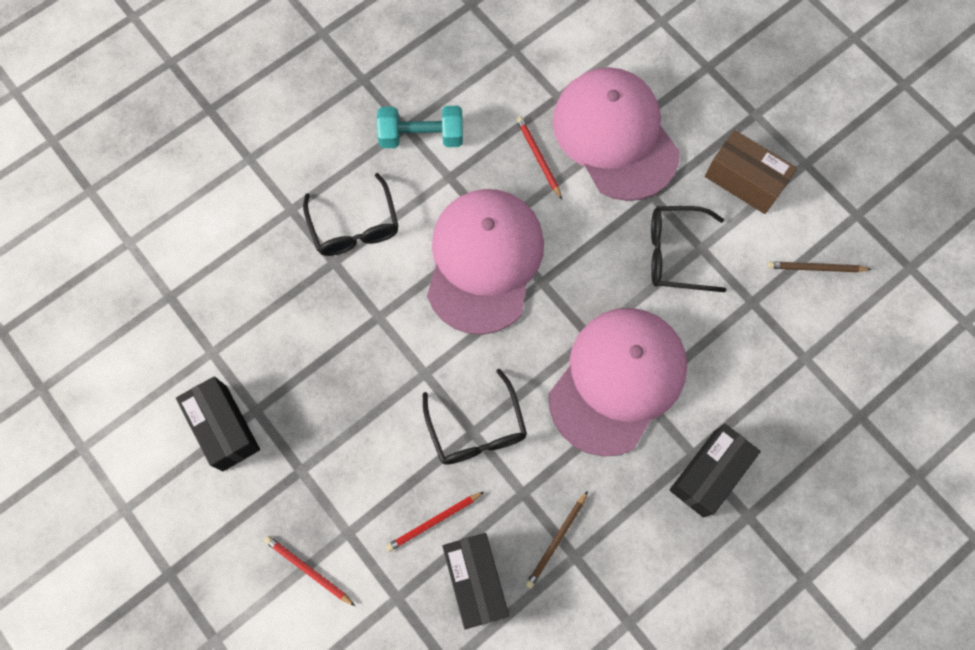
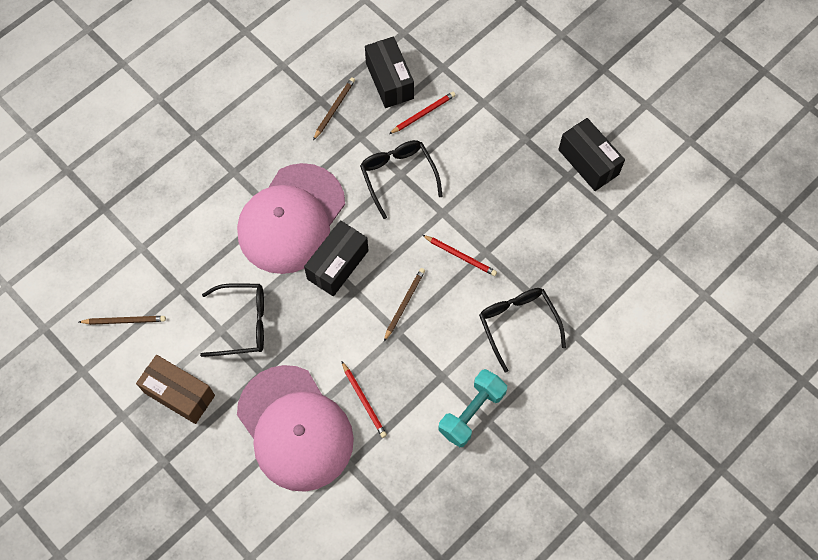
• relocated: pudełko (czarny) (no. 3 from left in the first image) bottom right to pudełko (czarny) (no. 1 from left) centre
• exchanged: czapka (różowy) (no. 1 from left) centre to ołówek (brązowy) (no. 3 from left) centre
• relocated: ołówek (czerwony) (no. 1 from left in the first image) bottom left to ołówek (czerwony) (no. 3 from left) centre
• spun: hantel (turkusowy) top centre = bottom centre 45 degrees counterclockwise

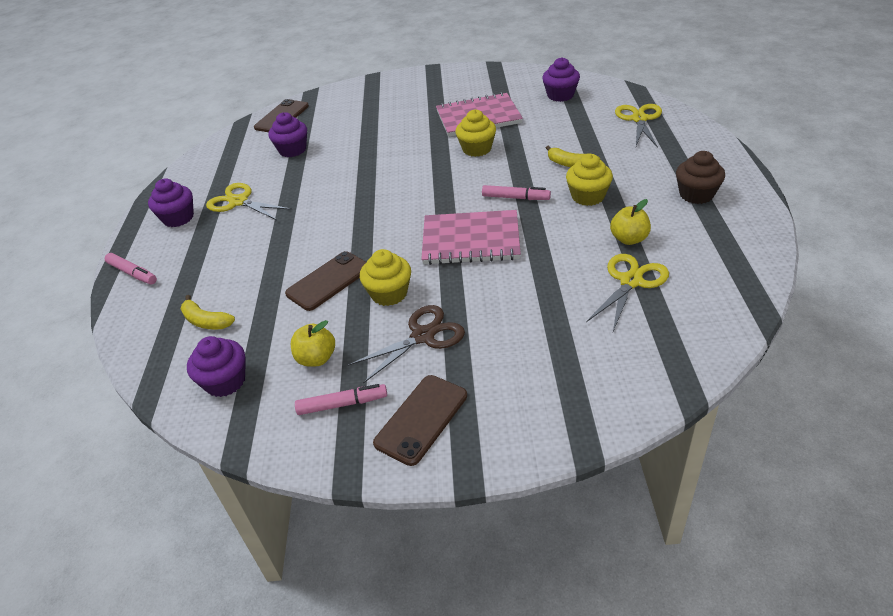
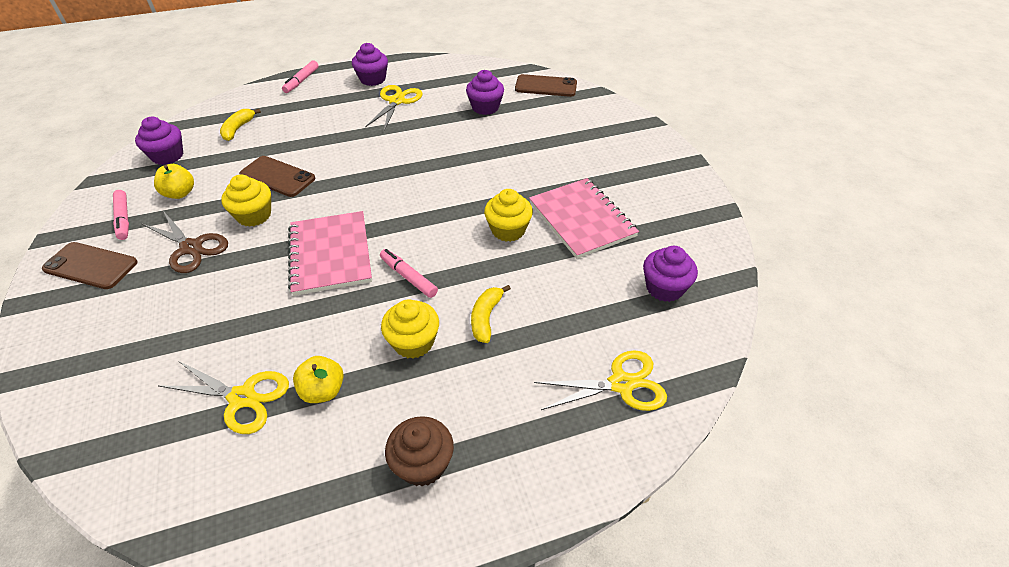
• spun: flamaster (różowy) (no. 3 from left) top centre = centre 135 degrees clockwise

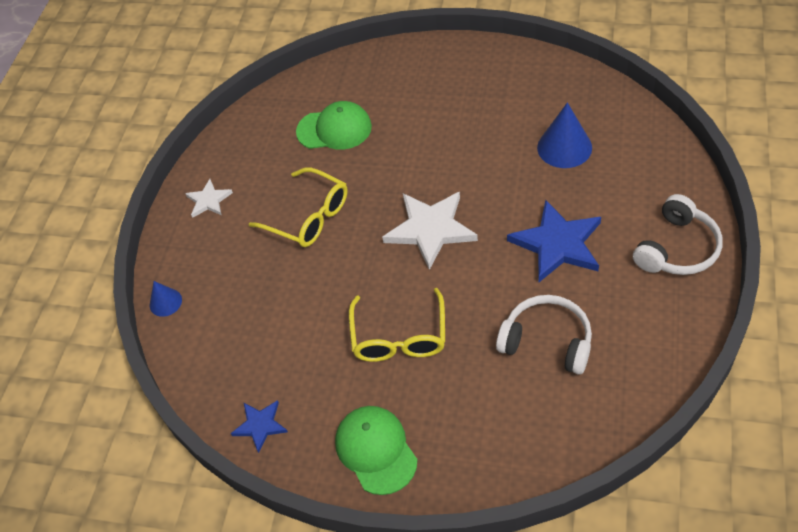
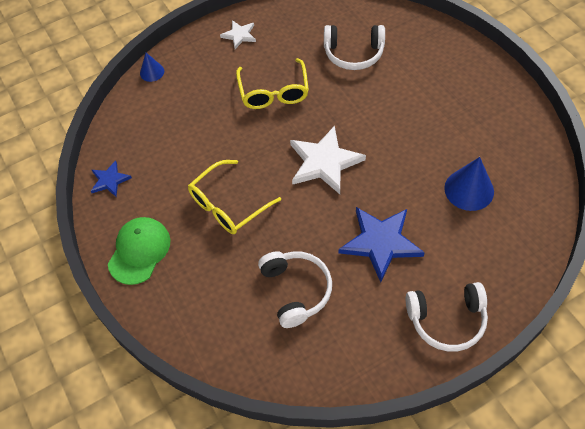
• exchanged: czapka (zielony) (no. 1 from left) top centre to słuchawki (biały) (no. 2 from left) top centre

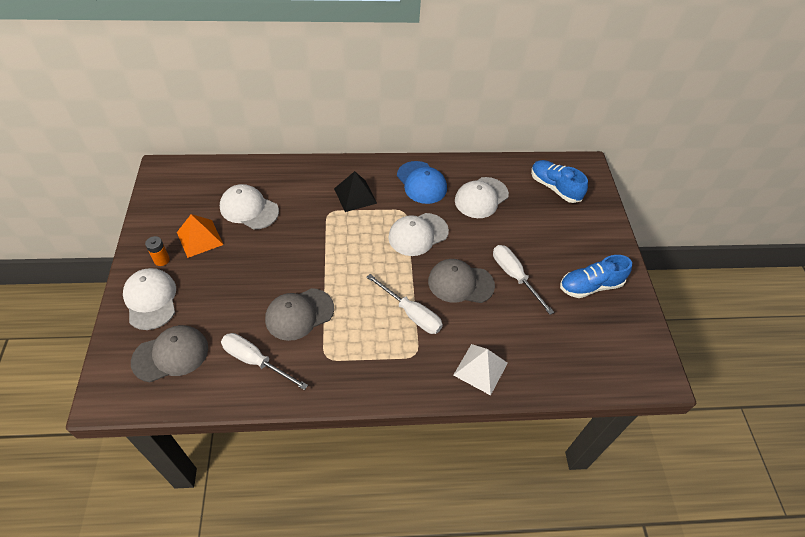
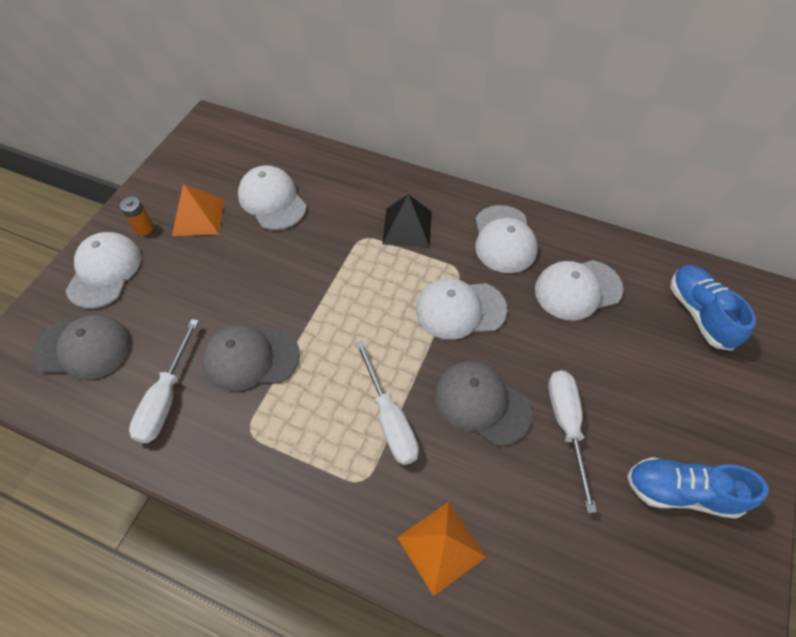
• spun: śrubokręt (biały) (no. 1 from left) bottom left = middle left 135 degrees counterclockwise
• colour: piramida (biały) bottom centre to piramida (pomarańczowy) (no. 2 from left) bottom centre
• colour: czapka (niebieski) centre to czapka (biały) (no. 4 from left) centre

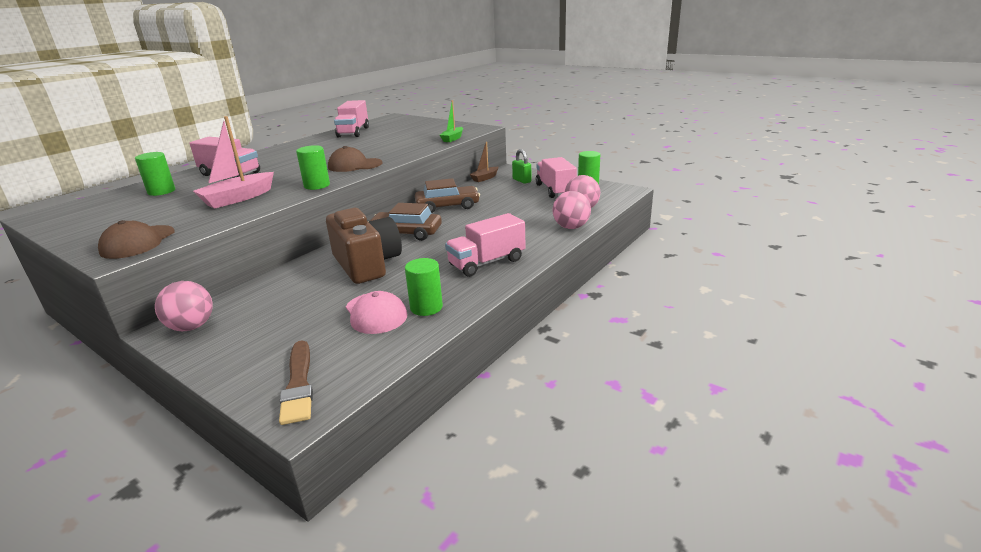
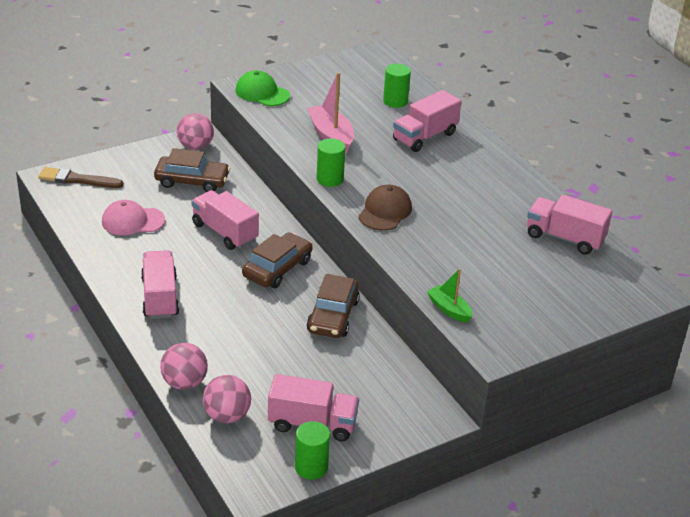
• appeared: samochód (brązowy) (no. 1 from left) top left
• exchanged: aparat fotograficzny (brązowy) centre to ciężarówka (różowy) (no. 2 from left) middle left
• colour: czapka (brązowy) (no. 1 from left) middle left to czapka (zielony) top centre
• missing: walec (zielony) (no. 3 from left) centre
• missing: łódka (brązowy) top centre
• missing: kłódka (zielony) top centre

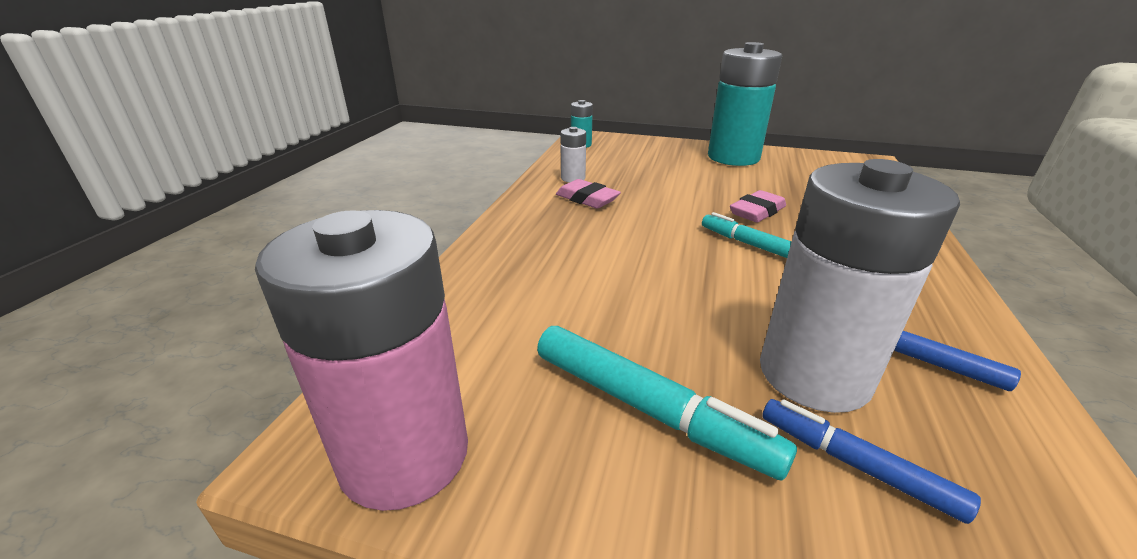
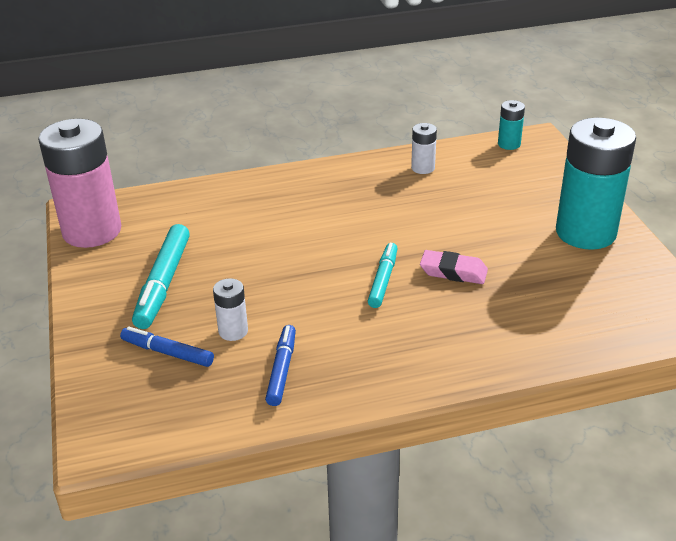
• spun: flamaster (niebieski) (no. 1 from left) bottom right = middle left 75 degrees counterclockwise
• size: bateria (biały) (no. 2 from left in the first image) middle right = centre x0.44
• missing: gumka do mazania (różowy) (no. 1 from left) centre

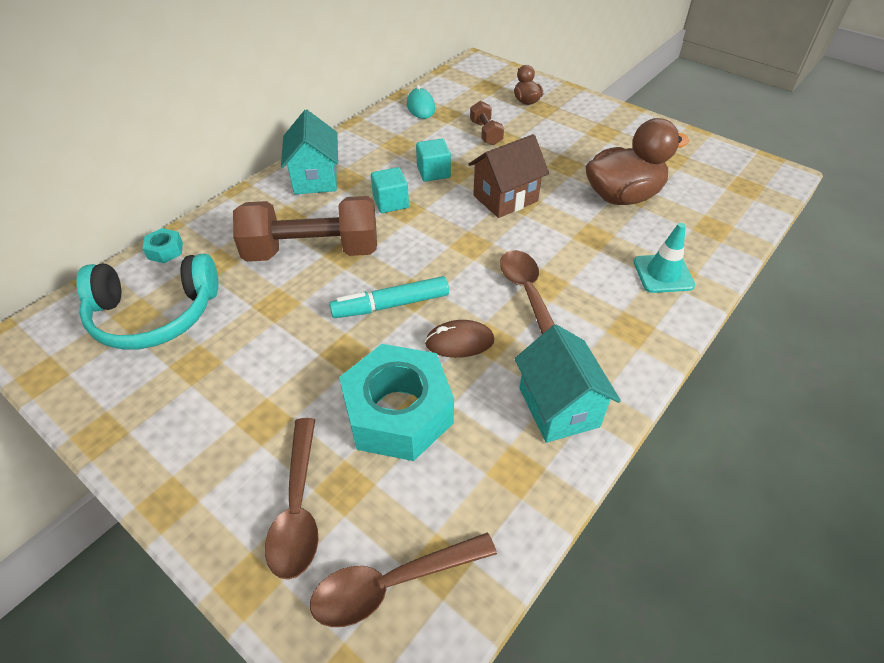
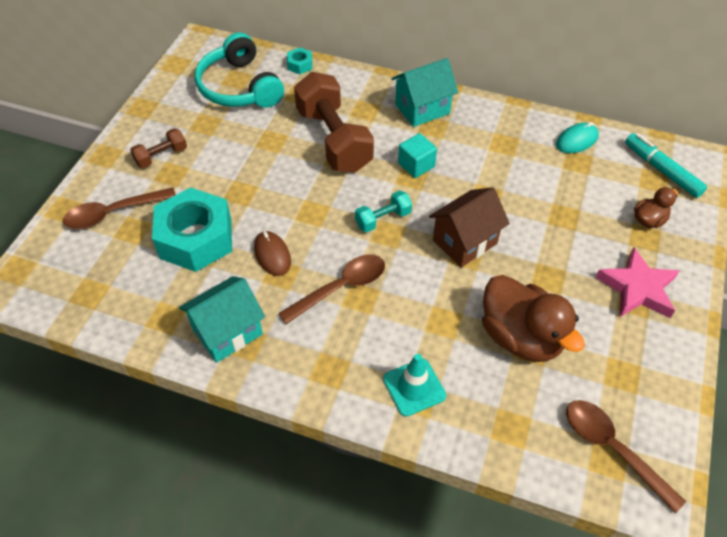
• relocated: hantel (brązowy) (no. 2 from left in the first image) top centre to hantel (brązowy) (no. 1 from left) top left
• appeared: hantel (turkusowy) centre
• spun: domek (brązowy) top centre = centre 75 degrees counterclockwise
• relocated: łyżka (brązowy) (no. 2 from left in the first image) bottom centre to łyżka (brązowy) (no. 3 from left) bottom right
• appeared: gwiazda (różowy) middle right
• relocated: flamaster (turkusowy) centre to top right
• missing: sześcian (turkusowy) (no. 2 from left) top centre

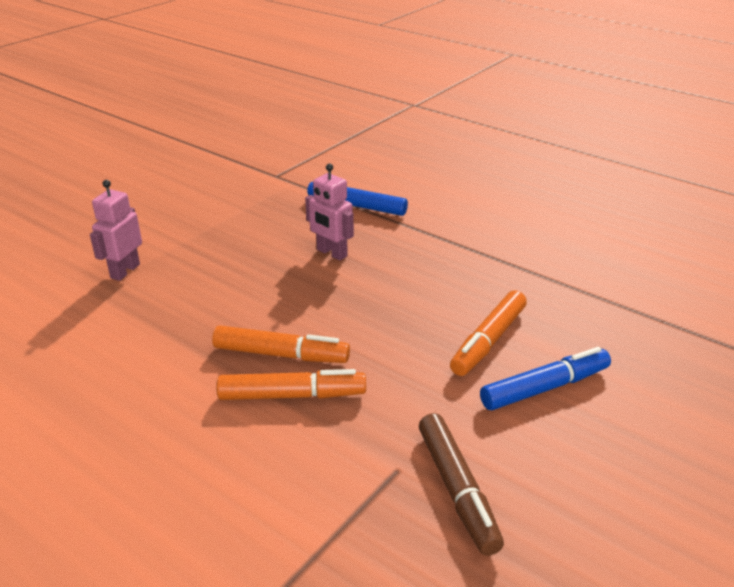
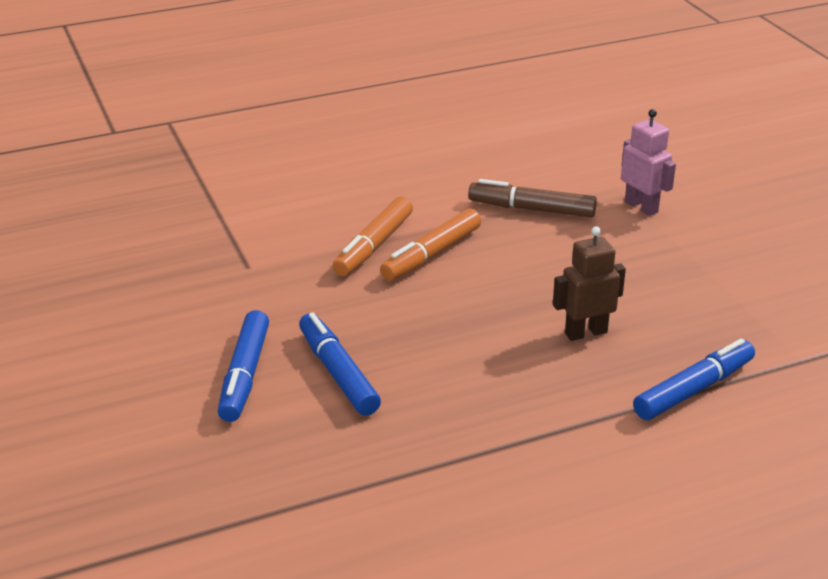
• colour: flamaster (pomarańczowy) (no. 3 from left) centre to flamaster (niebieski) (no. 2 from left) centre
• relocated: flamaster (brązowy) bottom centre to centre
• colour: robot (różowy) (no. 2 from left) centre to robot (brązowy) middle right

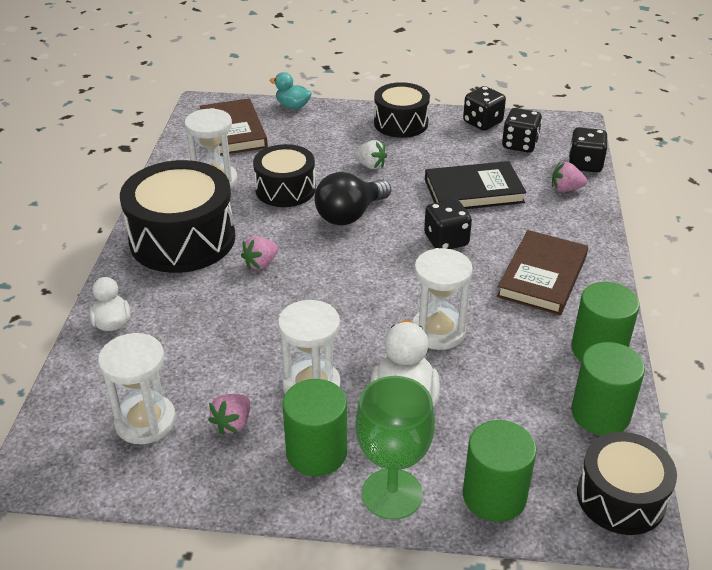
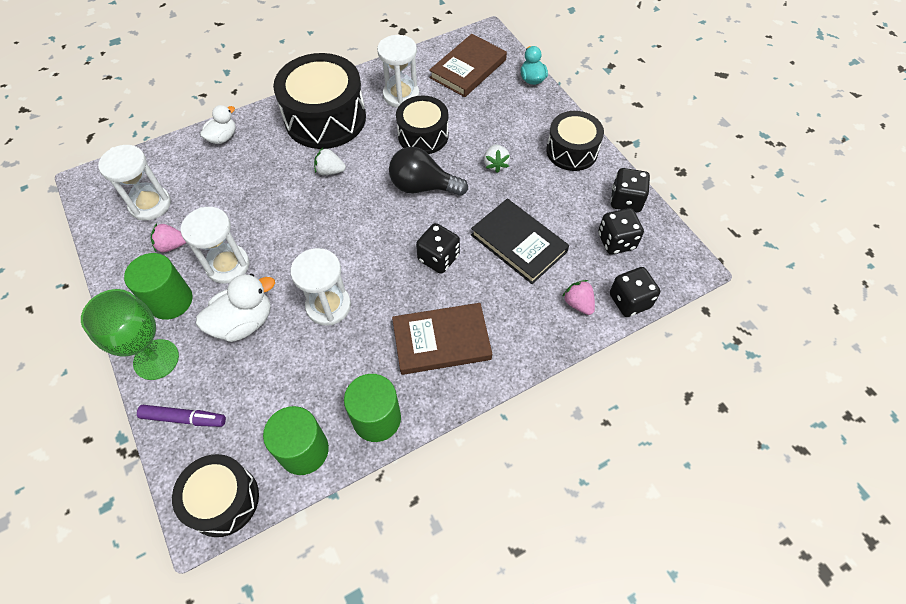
• exchanged: walec (zielony) (no. 2 from left) bottom right to flamaster (fioletowy) bottom left
• colour: truskawka (różowy) (no. 2 from left) centre to truskawka (biały) (no. 1 from left) top centre

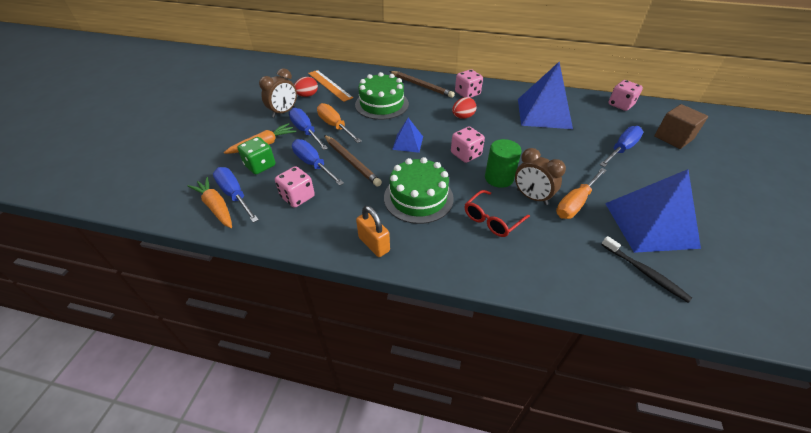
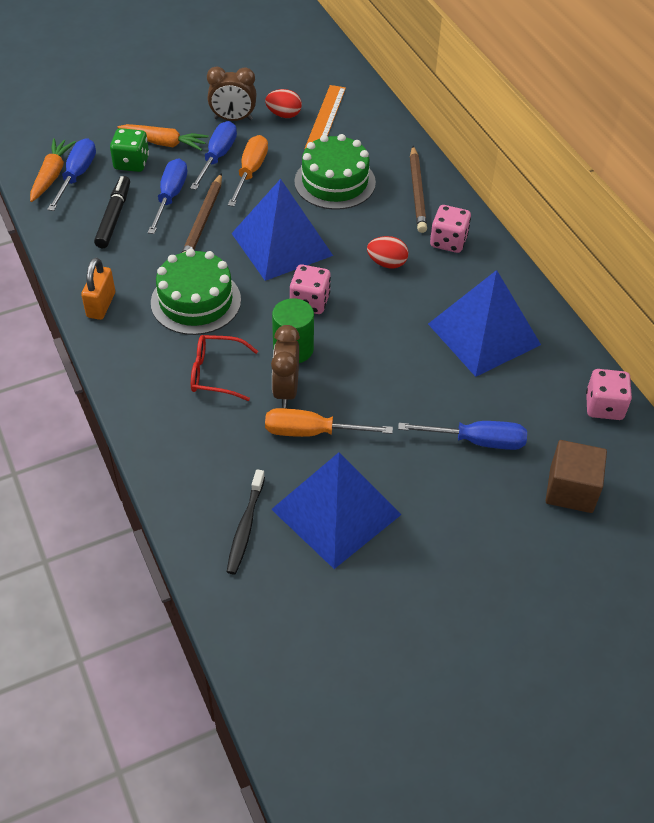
• exchanged: kostka do gry (różowy) (no. 1 from left) centre to flamaster (czarny) top left
• size: piramida (niebieski) (no. 1 from left) top centre = top centre x1.98

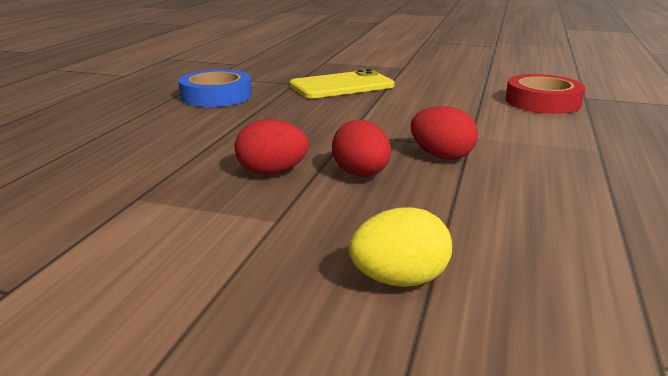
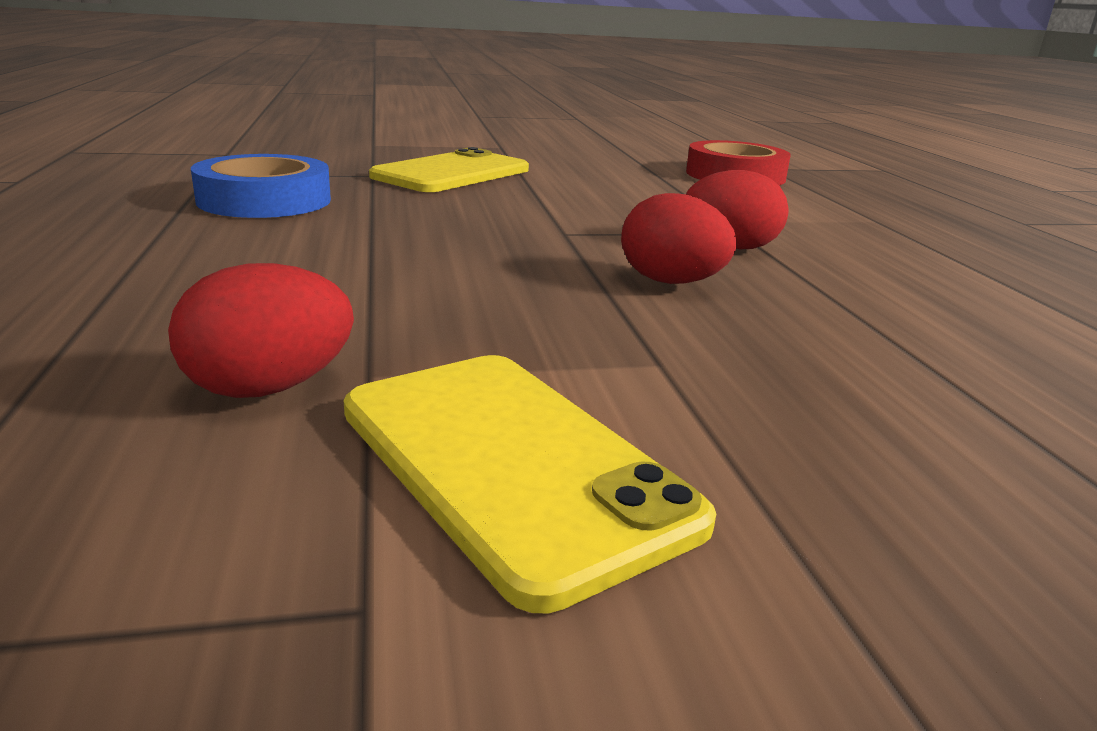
• relocated: jajko (czerwony) (no. 1 from left) centre to middle left
• appeared: telefon (żółty) (no. 2 from left) centre
• missing: jajko (żółty) centre

